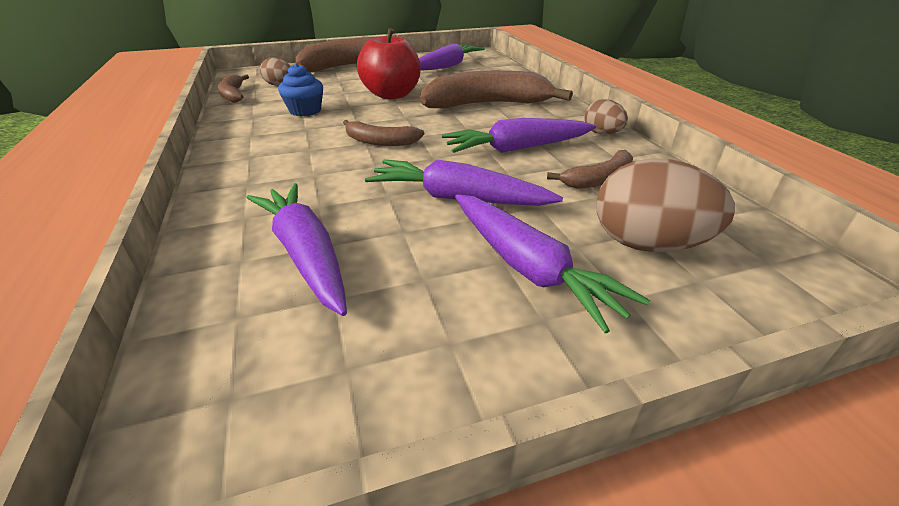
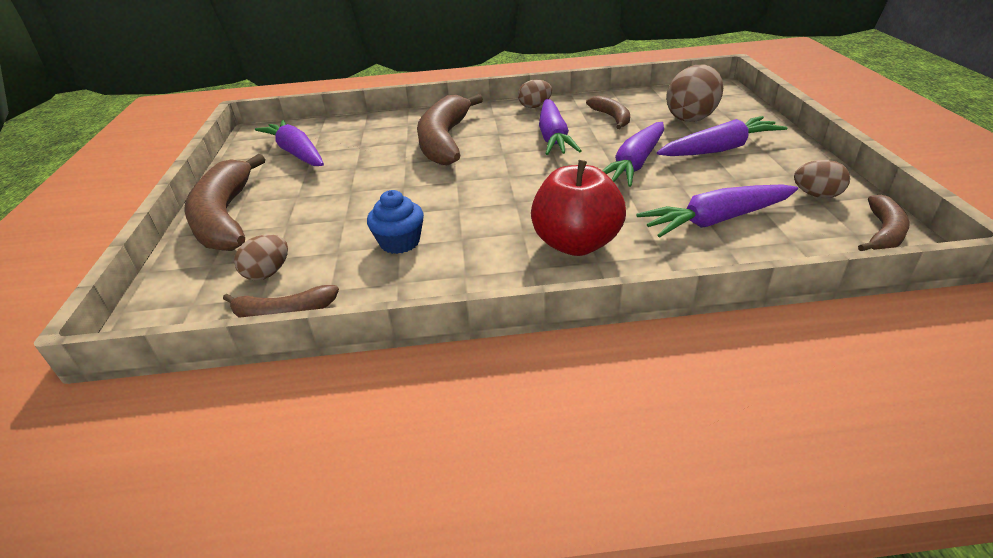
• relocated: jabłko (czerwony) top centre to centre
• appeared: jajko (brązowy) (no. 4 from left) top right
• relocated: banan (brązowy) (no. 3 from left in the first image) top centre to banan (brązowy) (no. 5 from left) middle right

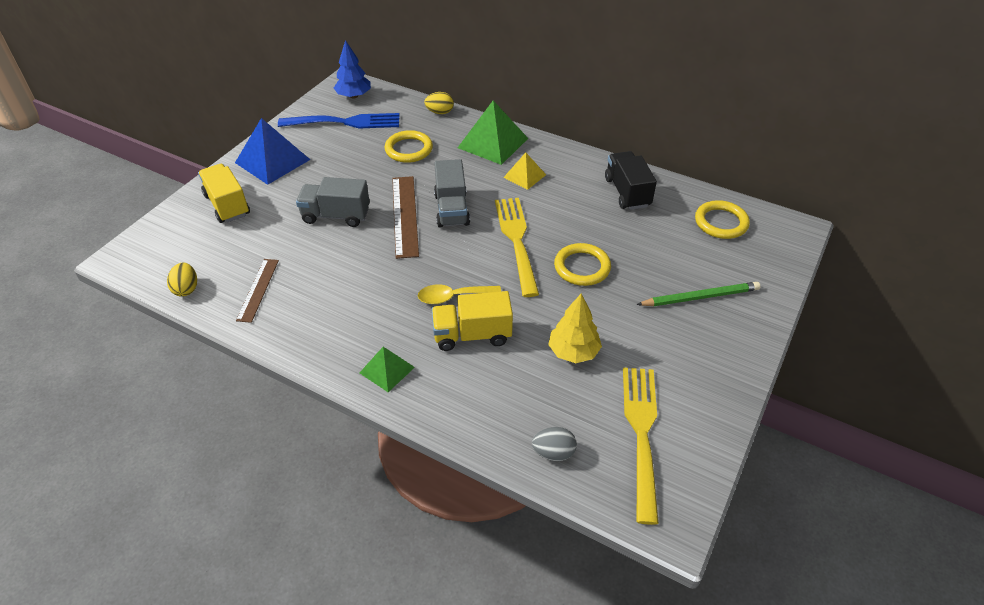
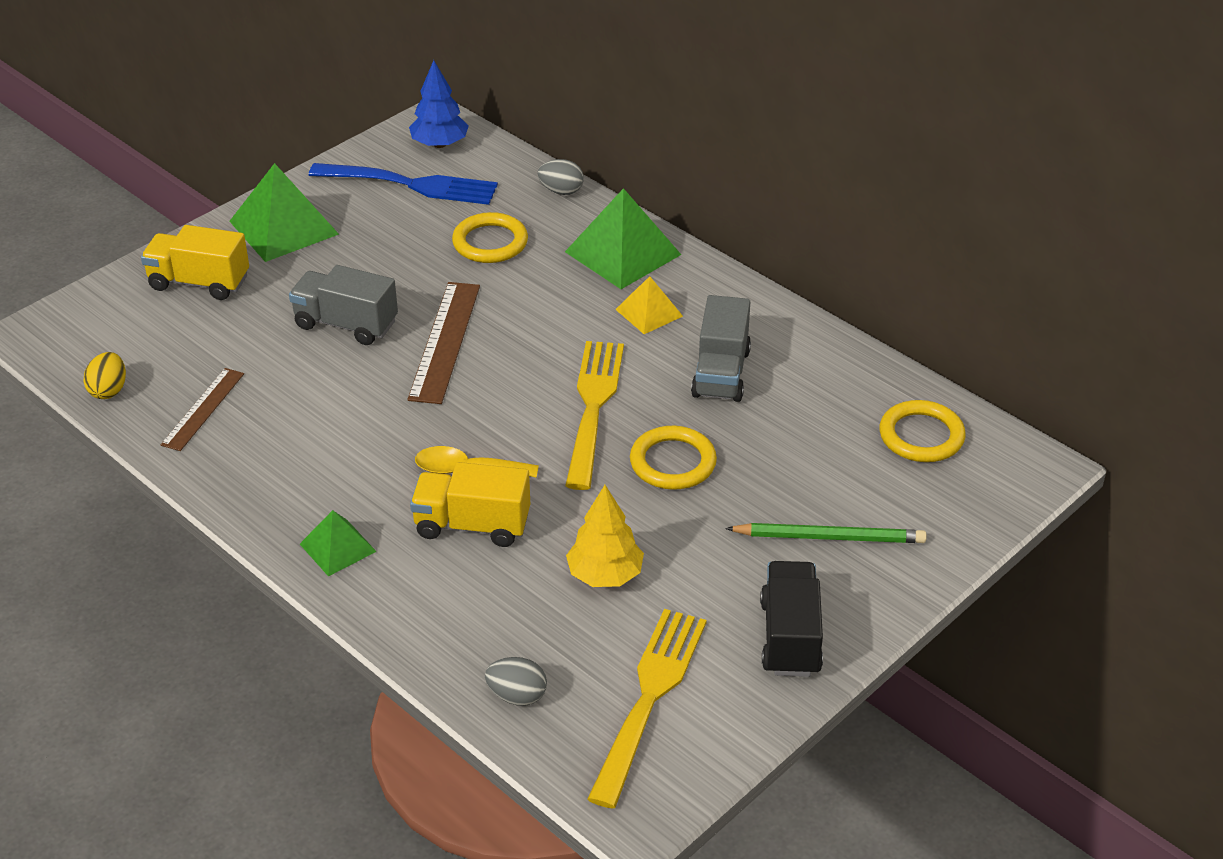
• spun: ciężarówka (żółty) (no. 1 from left) top left = top left 60 degrees counterclockwise
• colour: piramida (niebieski) top left to piramida (zielony) (no. 1 from left) top left
• colour: jajko (żółty) (no. 2 from left) top centre to jajko (szary) (no. 2 from left) top centre
• relocated: ciężarówka (szary) (no. 2 from left) top centre to centre
• relocated: ciężarówka (czarny) top centre to bottom centre

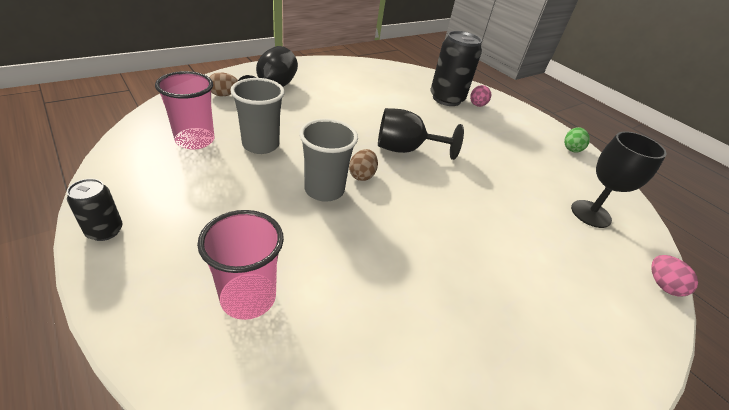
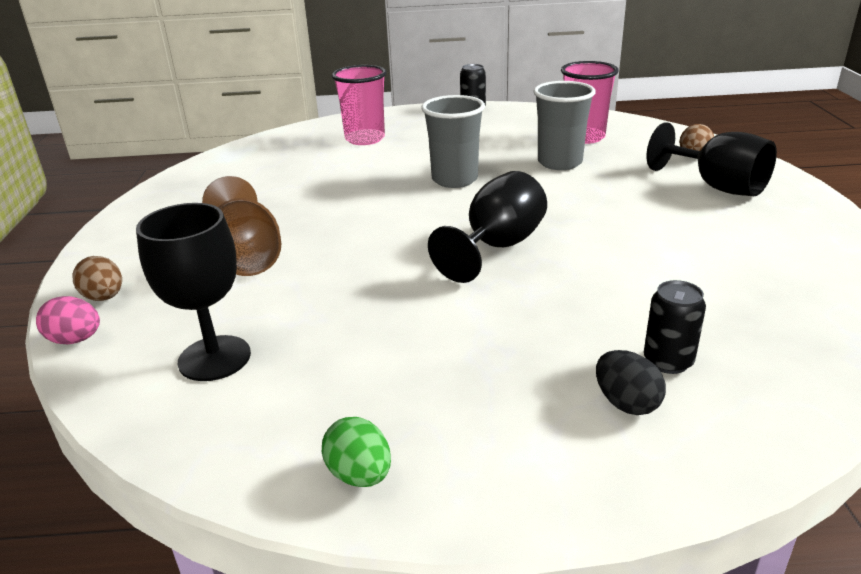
• relocated: jajko (brązowy) (no. 2 from left in the first image) centre to jajko (brązowy) (no. 1 from left) middle left
• appeared: kielich (brązowy) middle left
• colour: jajko (różowy) (no. 1 from left) top centre to jajko (czarny) middle right
• size: puszka (czarny) (no. 2 from left) top centre = middle right x0.51

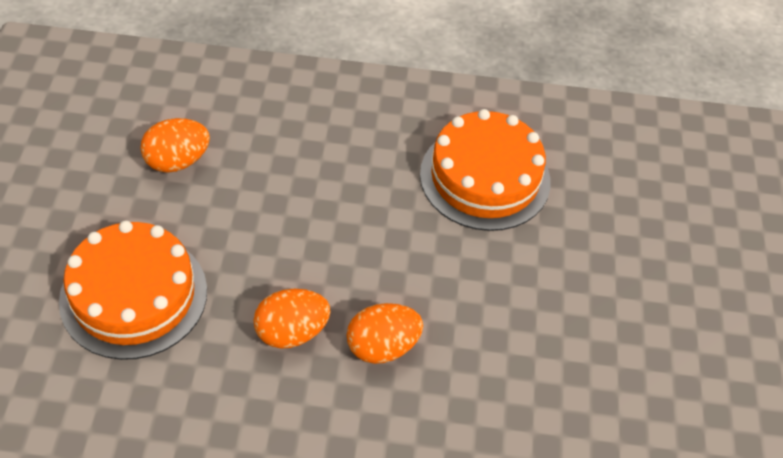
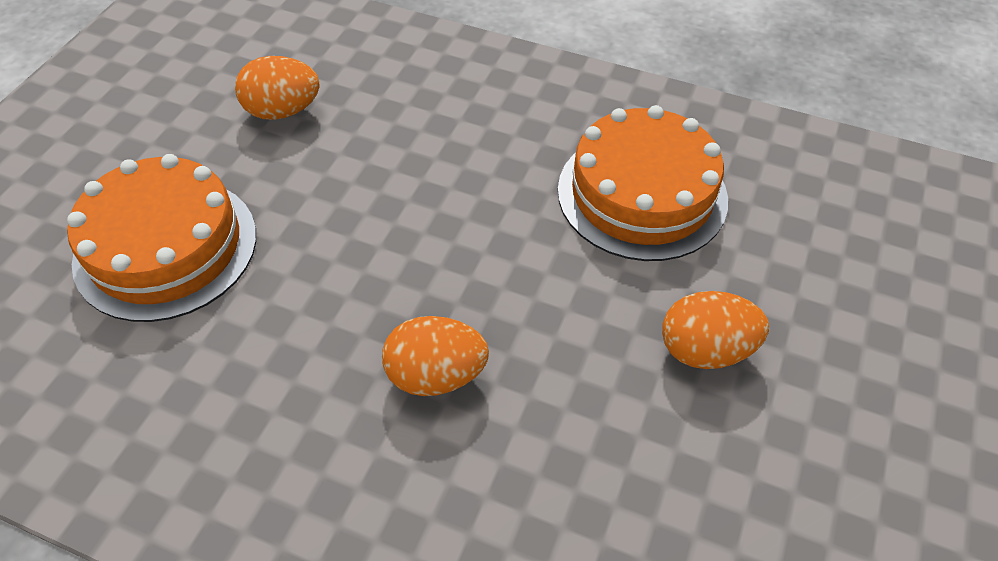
• relocated: jajko (pomarańczowy) (no. 2 from left in the first image) bottom centre to jajko (pomarańczowy) (no. 3 from left) middle right

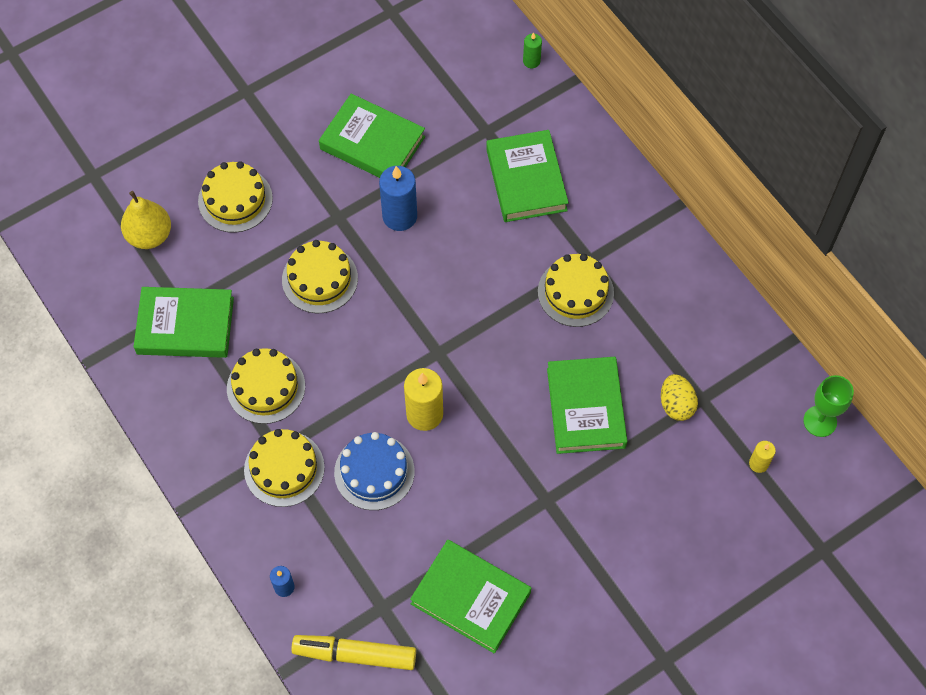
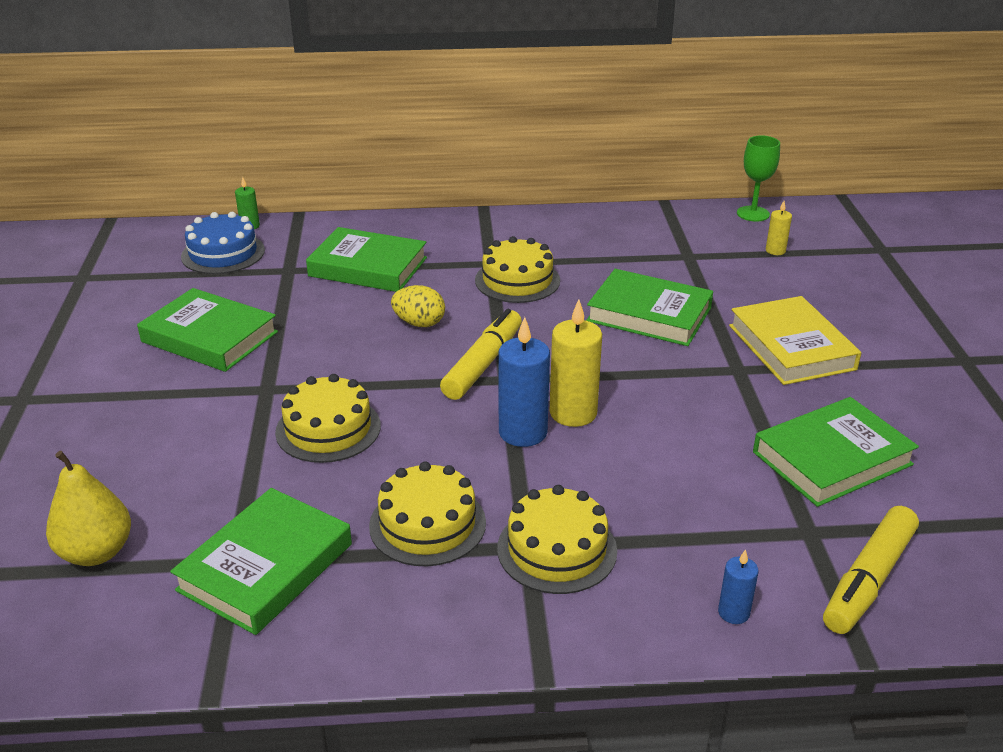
• spun: książka (zielony) (no. 2 from left in the first image) top centre = middle left 60 degrees clockwise
• relocated: tort (niebieski) bottom centre to top left
• relocated: jajko (żółty) middle right to centre
• appeared: flamaster (żółty) (no. 1 from left) centre
• relocated: świeca (niebieski) (no. 2 from left in the first image) top centre to świeca (niebieski) (no. 1 from left) centre
• appeared: książka (żółty) middle right
• missing: tort (żółty) (no. 1 from left) top left

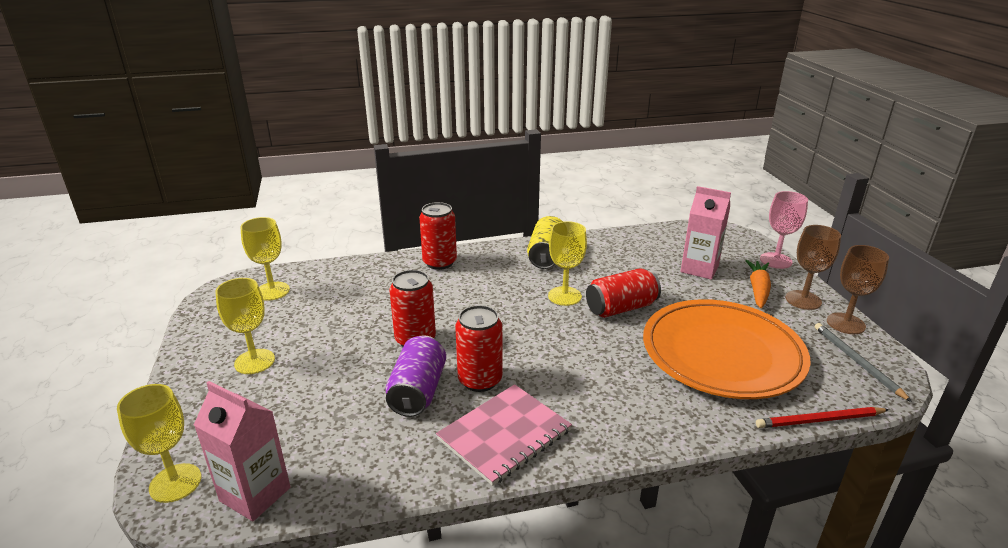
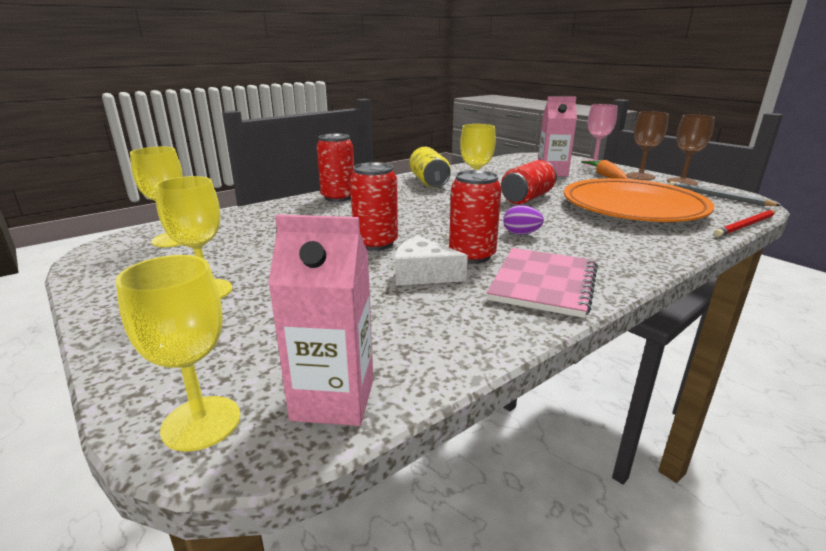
• exchanged: puszka (fioletowy) bottom centre to ser (biały) centre
• appeared: jajko (fioletowy) centre

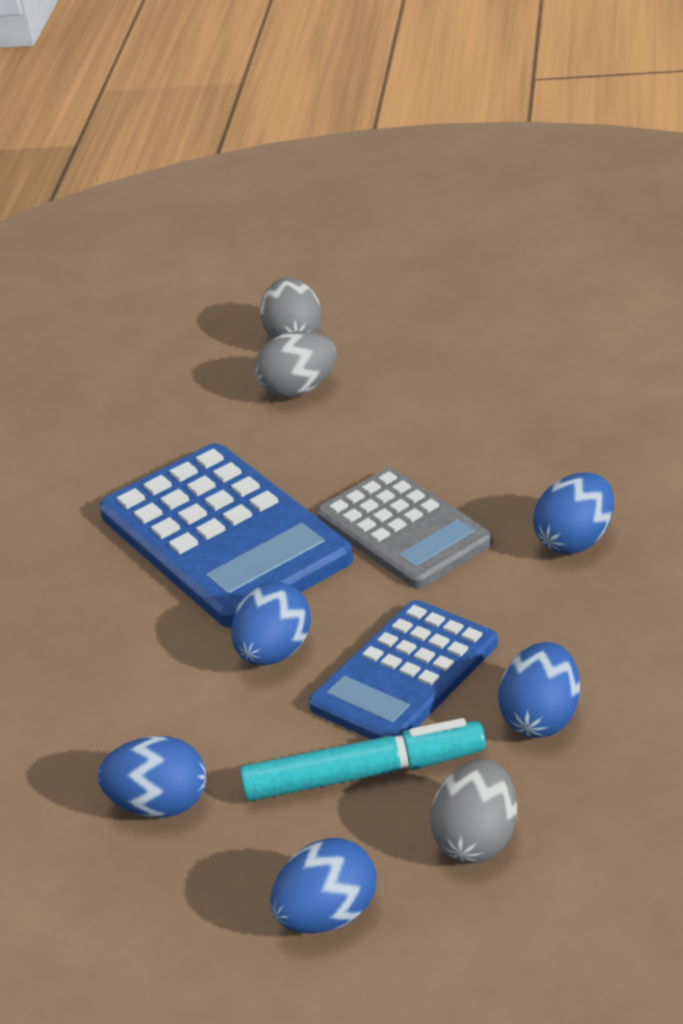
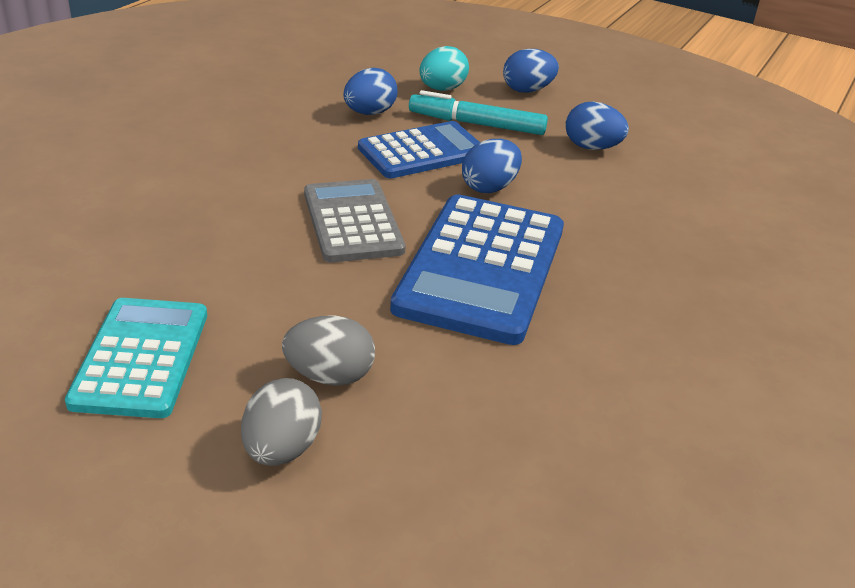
• appeared: kalkulator (turkusowy) middle left
• spun: kalkulator (niebieski) (no. 1 from left in the first image) middle left = centre 150 degrees counterclockwise
• colour: jajko (szary) (no. 3 from left) bottom right to jajko (turkusowy) top centre
• missing: jajko (niebieski) (no. 5 from left) middle right

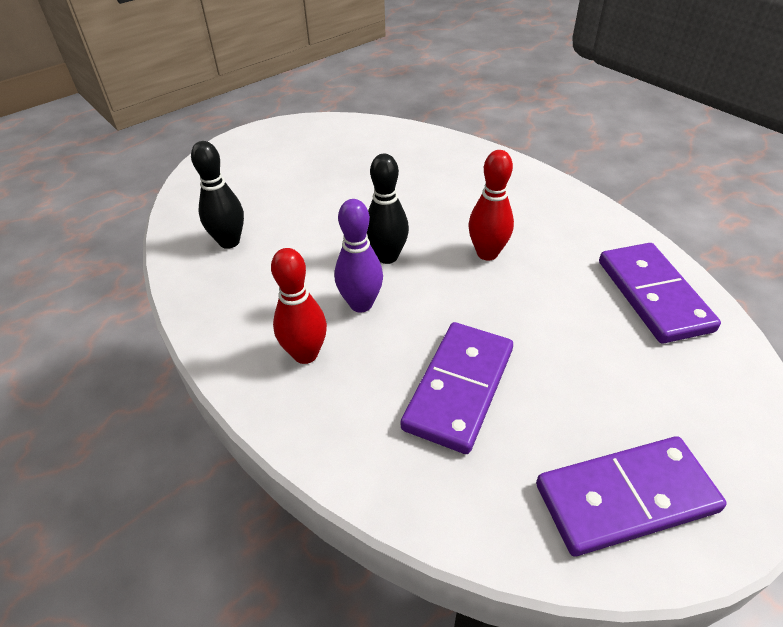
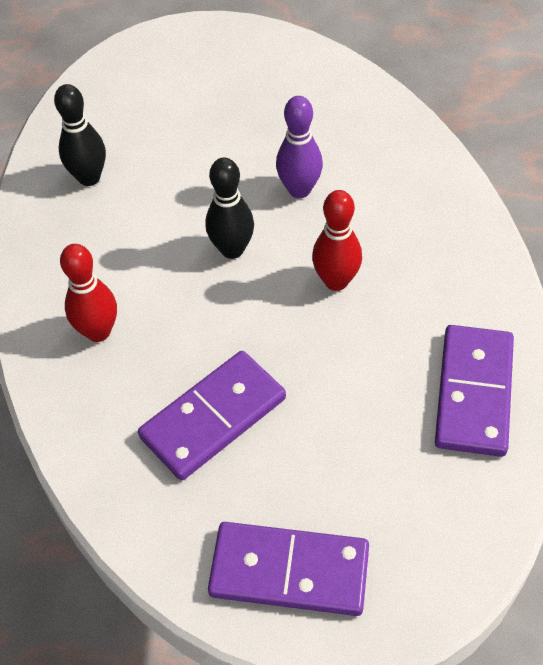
• relocated: kręgiel (fioletowy) centre to top centre

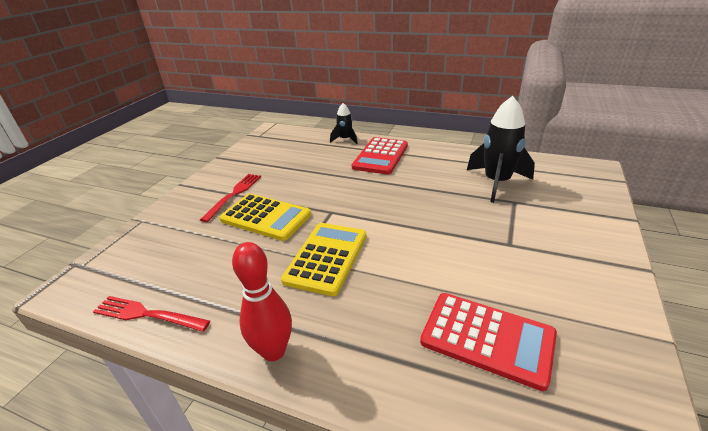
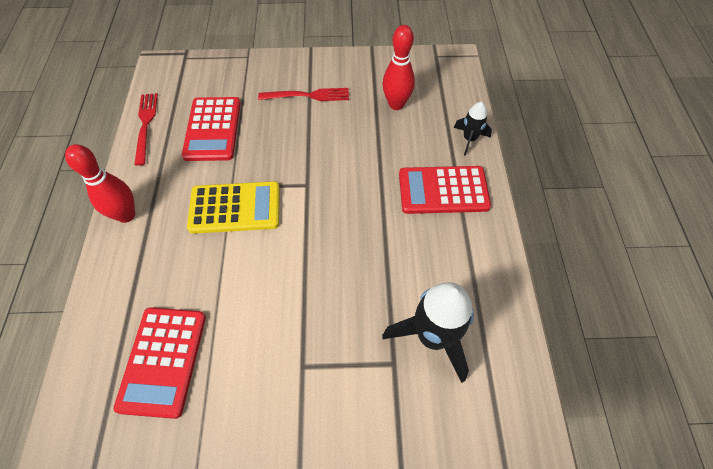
• appeared: kalkulator (czerwony) (no. 2 from left) top left
• appeared: kręgiel (czerwony) (no. 2 from left) top centre
• missing: kalkulator (żółty) (no. 1 from left) centre

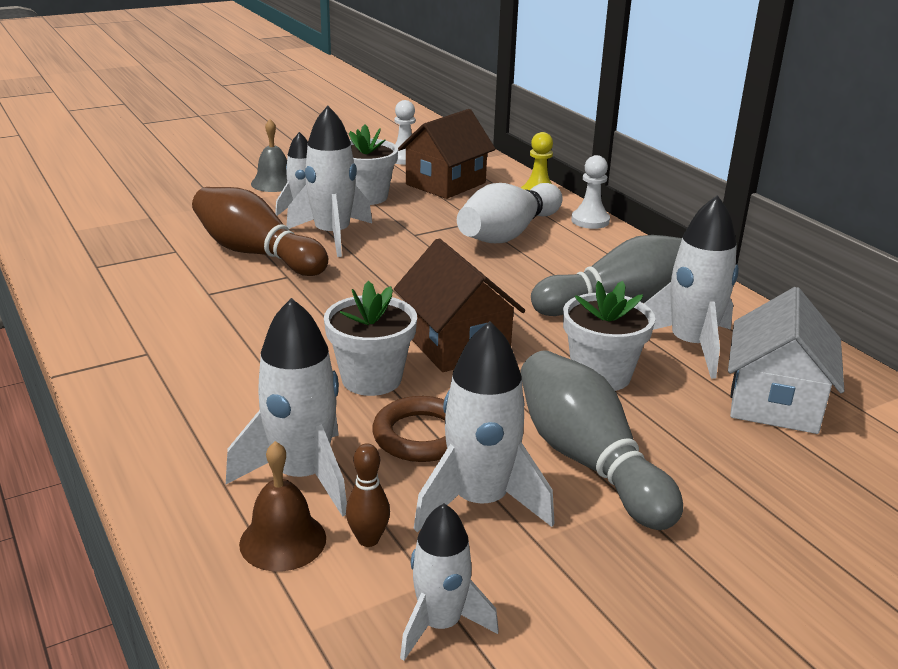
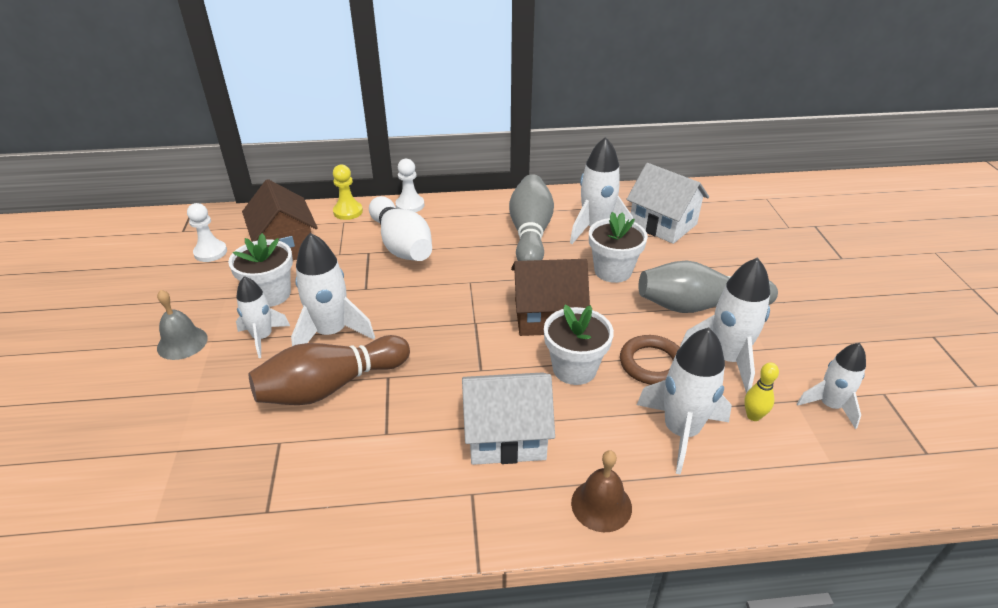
• appeared: domek (biały) (no. 1 from left) bottom centre
• relocated: dzwonek (brązowy) bottom left to bottom centre
• colour: kręgiel (brązowy) (no. 2 from left) bottom centre to kręgiel (żółty) middle right

